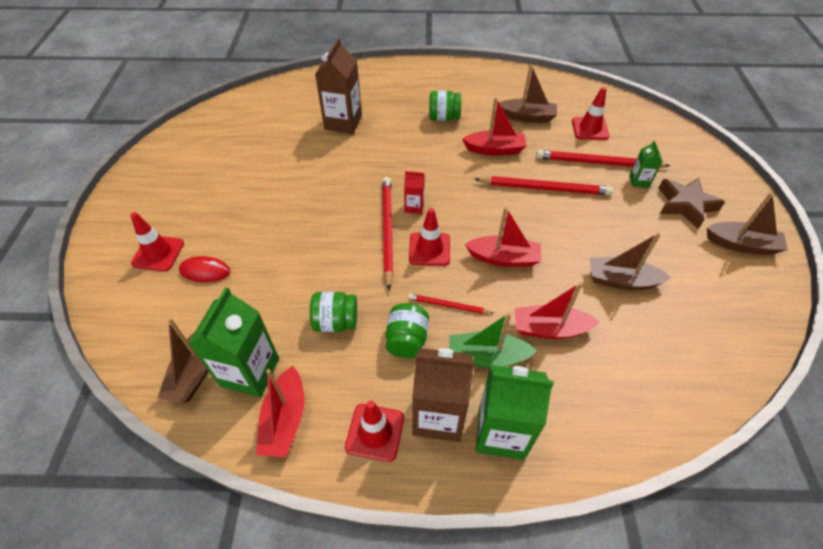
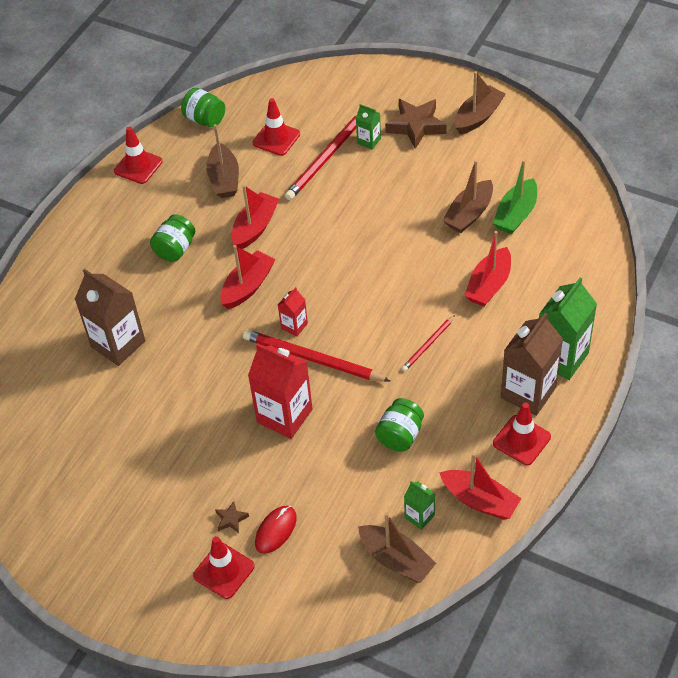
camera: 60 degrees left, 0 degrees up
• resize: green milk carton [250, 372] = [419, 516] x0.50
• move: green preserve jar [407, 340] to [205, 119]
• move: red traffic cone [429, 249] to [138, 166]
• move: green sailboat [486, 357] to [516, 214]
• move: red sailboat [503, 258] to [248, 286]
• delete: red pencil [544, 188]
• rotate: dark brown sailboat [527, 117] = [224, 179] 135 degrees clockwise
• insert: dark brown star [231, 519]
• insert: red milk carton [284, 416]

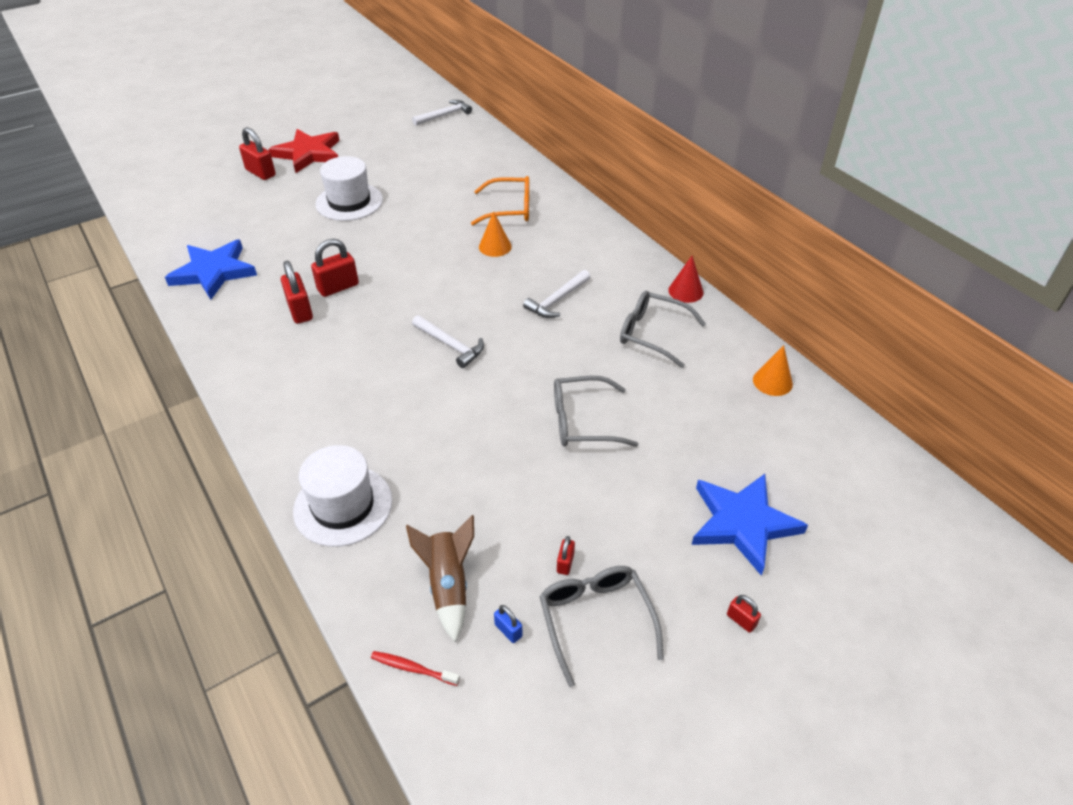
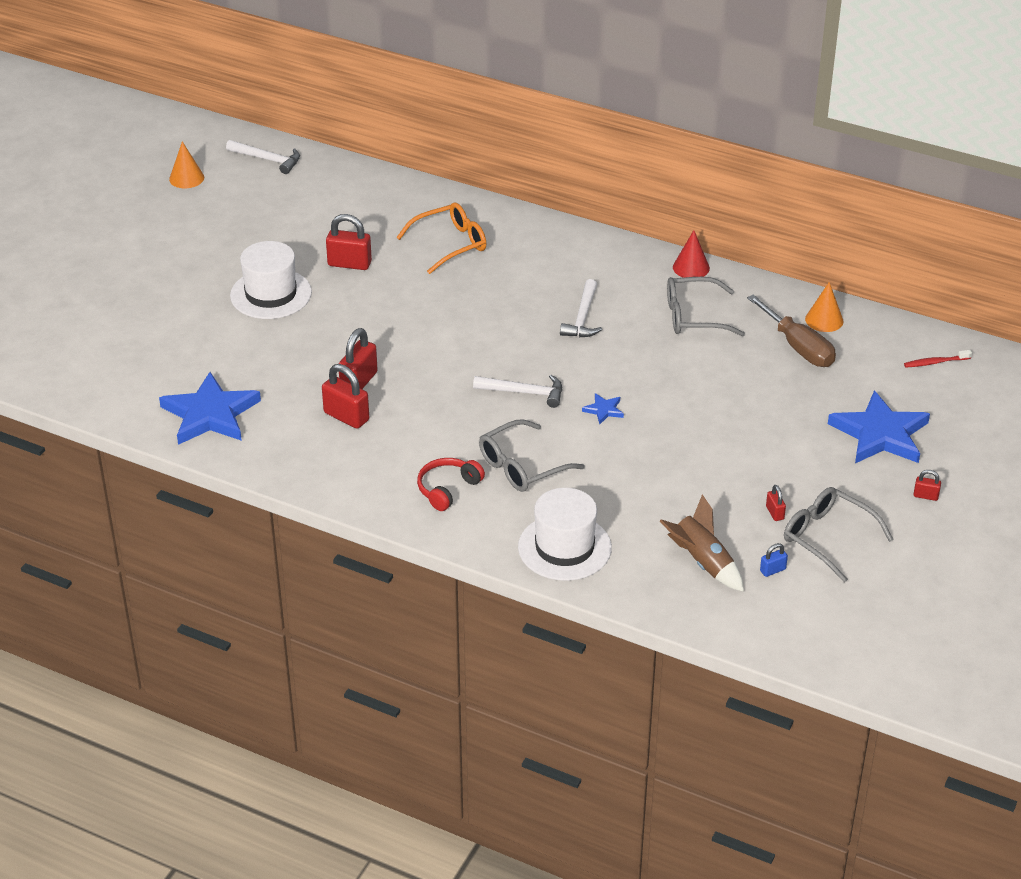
camera: 30 degrees left, 5 degrees down
• move: red lock [260, 173] to [349, 264]
• delete: red star [308, 153]
• move: red dental brush [413, 668] to [935, 362]
• rotate: pure white claw hammer [444, 115] = [268, 160] 90 degrees clockwise
• move: orange-coloured cone shape [495, 246] to [186, 178]
• rotate: blue lock [508, 630] = [772, 570] 45 degrees counterclockwise
• move: ash-grey spectacles [583, 421] to [522, 466]
• insert: red headset [448, 489]
• insert: blue star [604, 410]
• insert: dark brown hand screwdriver [798, 347]

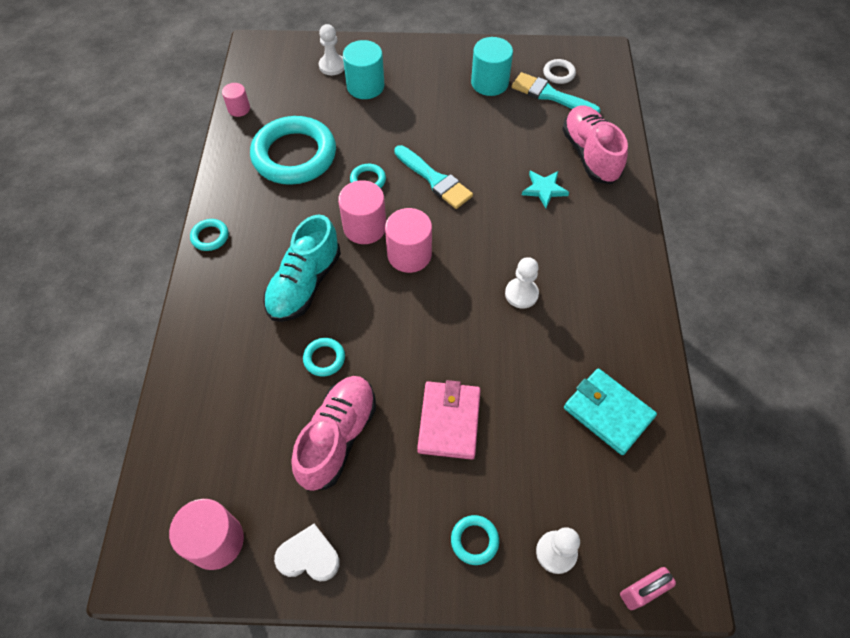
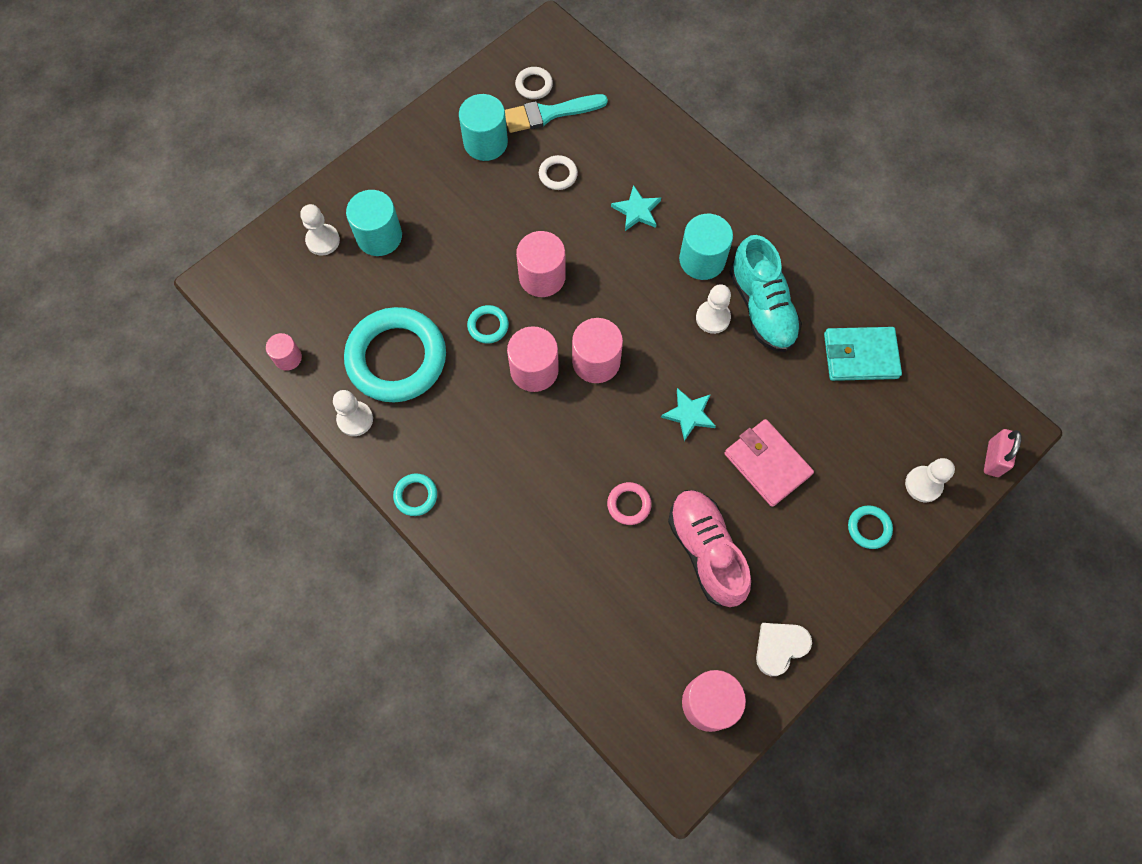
camera: 45 degrees left, 10 degrees up
• move: aqua lace-up shoe [304, 284] to [761, 307]
• recolor: aqua ring [324, 358] to rosy ring [629, 504]
• replace: aqua paintbrush [434, 179] to rosy solid cylinder [542, 277]
• delete: rosy lace-up shoe [590, 155]
• insert: pure white chess pawn [355, 419]
• insert: pure white ring [558, 175]
• insert: aqua star [689, 414]
• insert: aqua solid cylinder [702, 260]

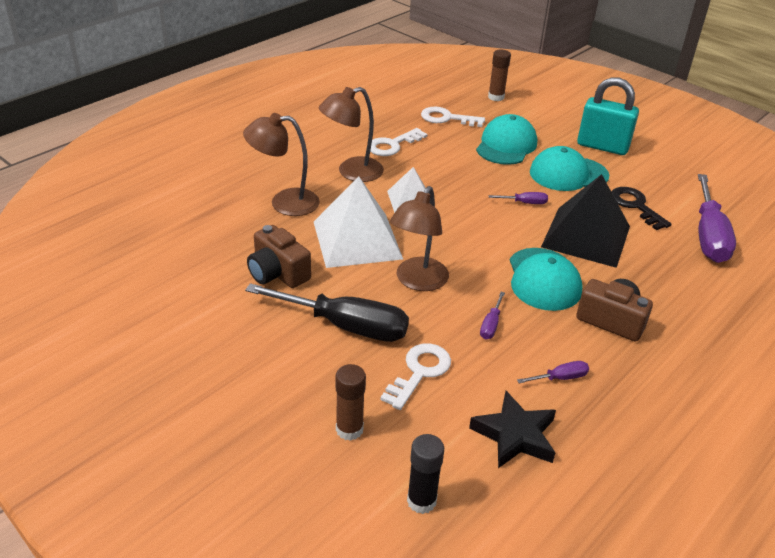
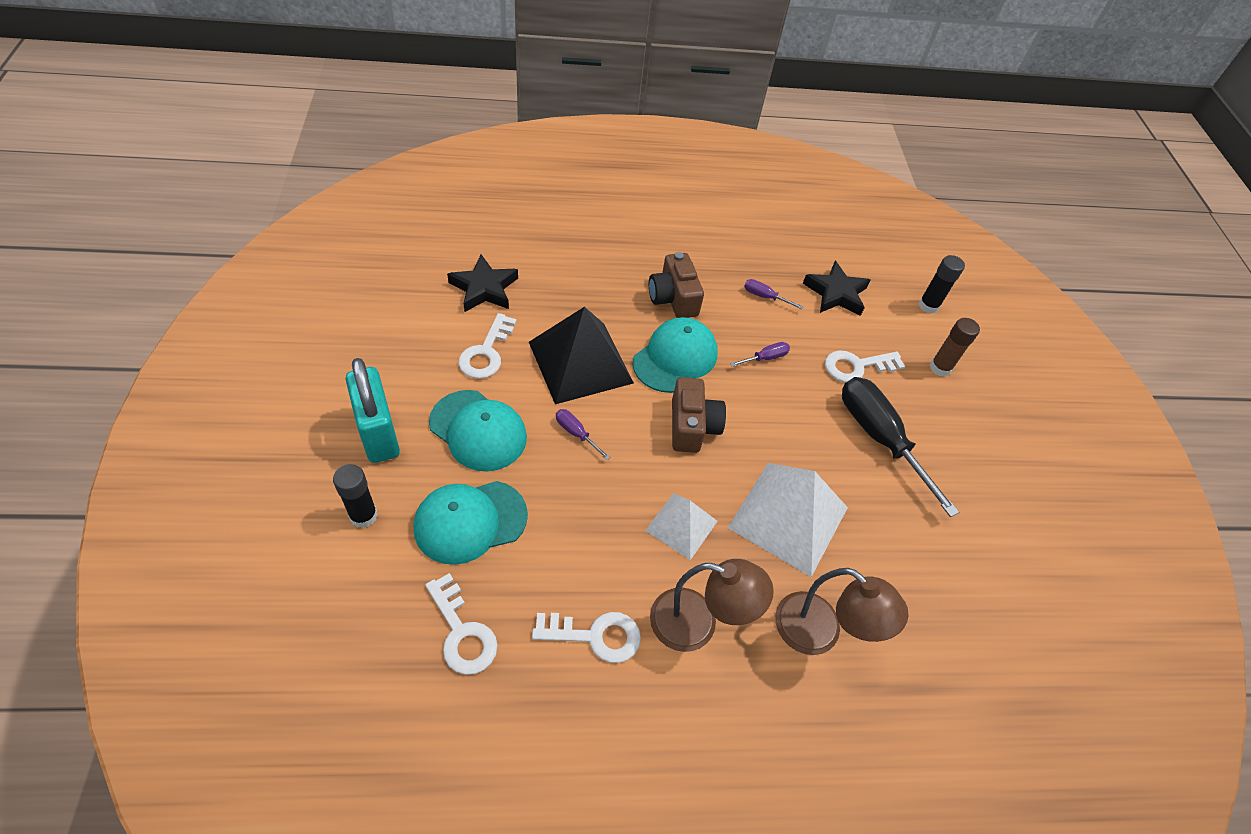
camera: 140 degrees left, 15 degrees up
• move: dark brown camera [277, 273] to [692, 426]
• delete: dark brown reading lamp [417, 281]
• delete: dark brown stick of glue [496, 97]
• recolor: jet-black door key [635, 206] to pure white door key [486, 352]
• replace: royal purple hand screwdriver [708, 235] to jet-black star [484, 288]
• insert: jet-black stick of glue [363, 516]

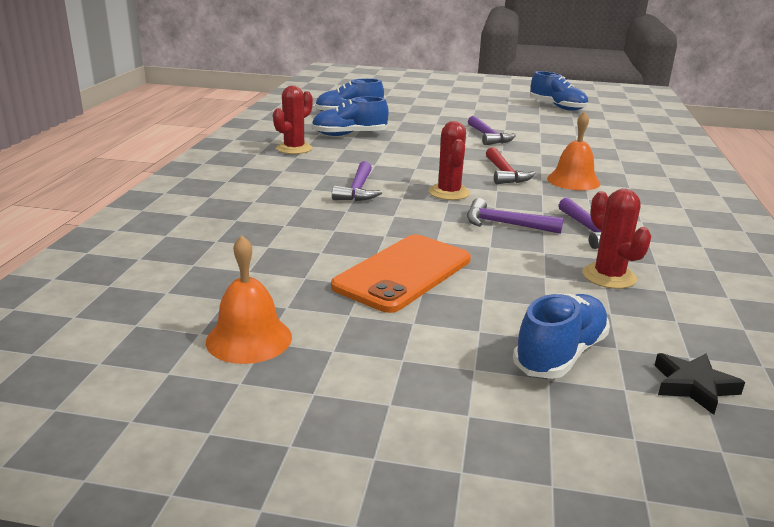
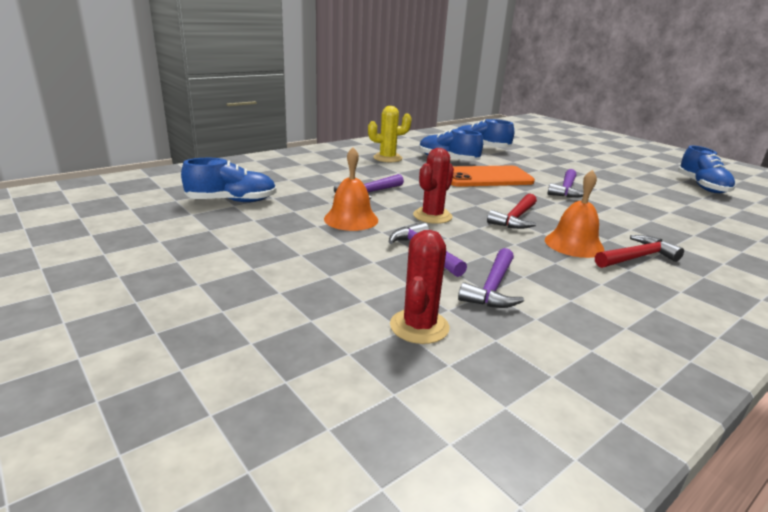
camera: 40 degrees right, 0 degrees up
• move: orange-coloured bell [249, 339] to [351, 219]
• recolor: red saguaro cactus [294, 149] to yellow saguaro cactus [387, 158]
• move: orange-coloured smartphone [403, 273] to [486, 177]
• move: blue lace-up shoe [560, 354] to [232, 201]
• delete: jet-black star [693, 386]
• insert: red claw hammer [637, 257]

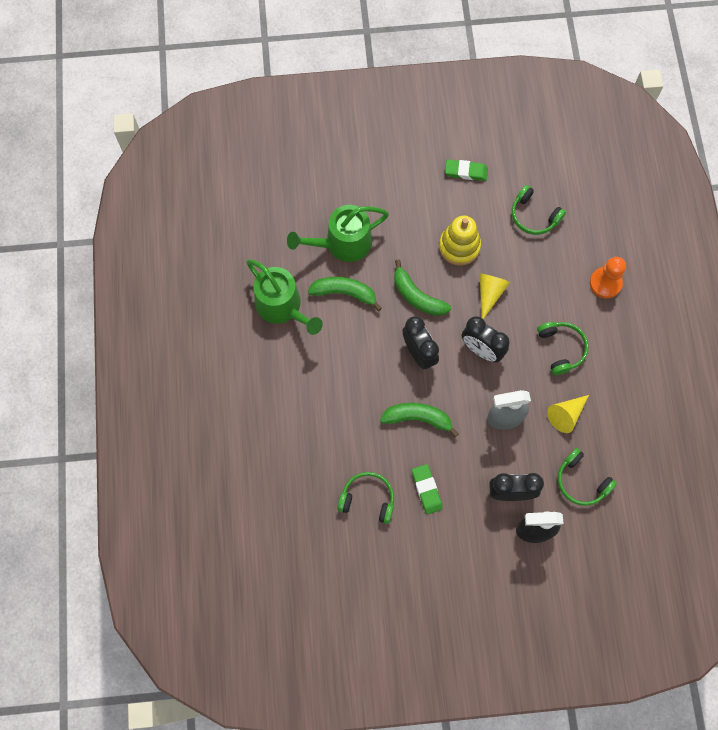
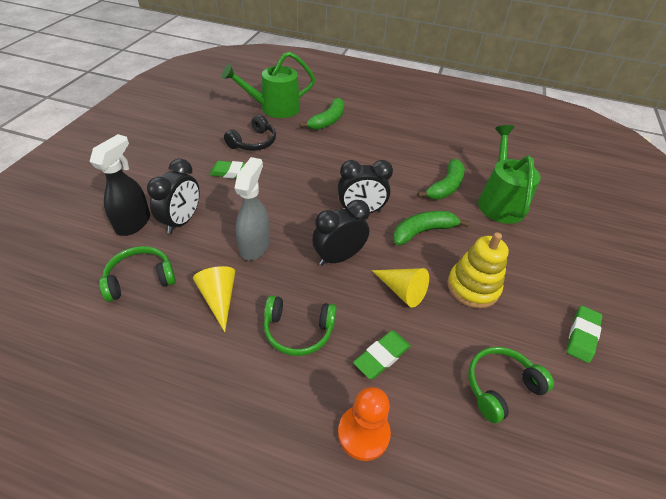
camera: 110 degrees right, 25 degrees down
• move: green watering can [282, 307] to [275, 108]
• recolor: green headset [368, 499] to jet-black headset [253, 142]
• move: green toy banana [418, 418] to [328, 121]
• insert: green gum eraser [382, 356]

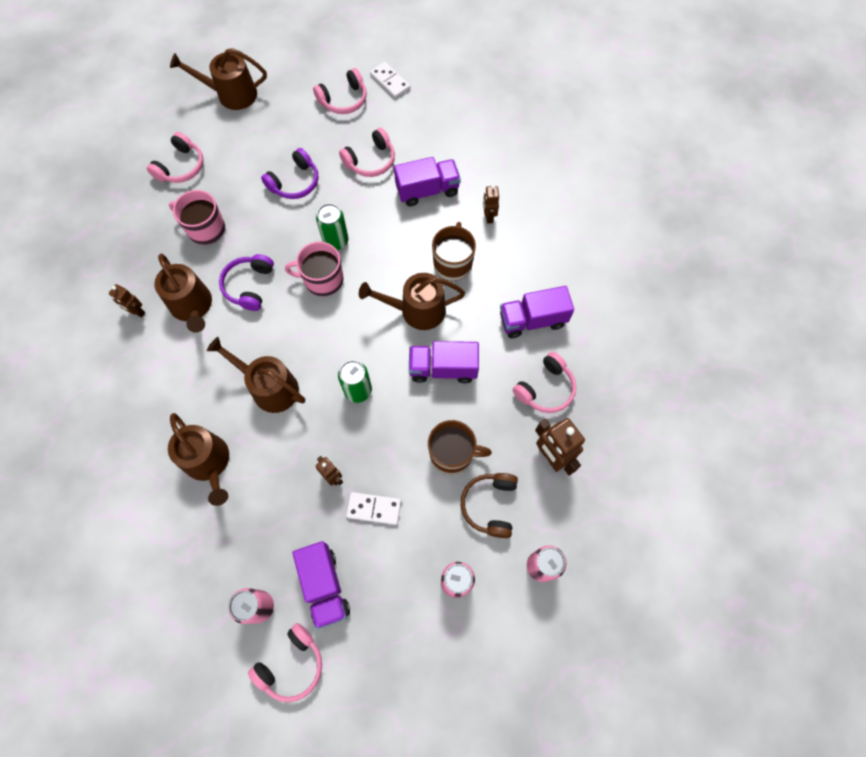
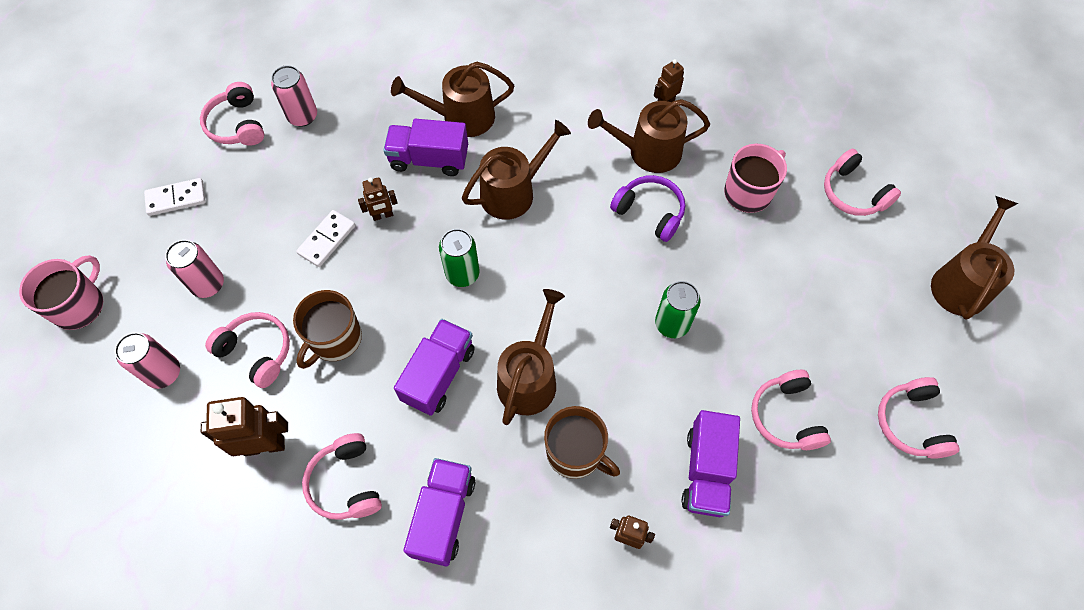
camera: 115 degrees right, 5 degrees down
• delete: royal purple headset [295, 182]
• move: rosy coffee mug [322, 280] to [79, 305]
• move: royal purple toy truck [324, 586] to [429, 159]
• move: pure white domino piece [390, 82] to [176, 198]
• recolor: dark brown headset [490, 505] to rosy headset [257, 352]

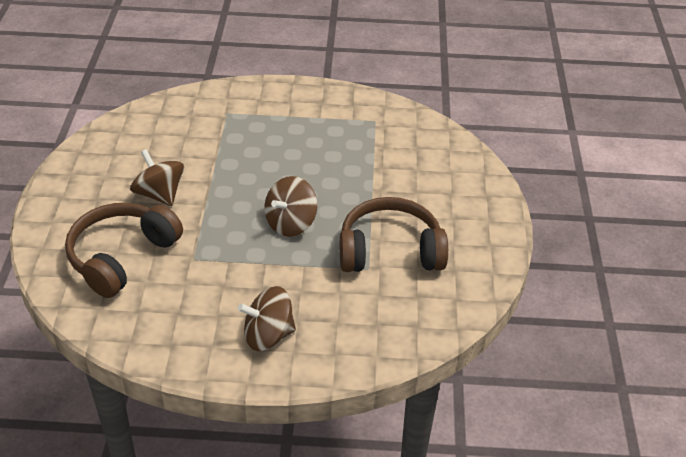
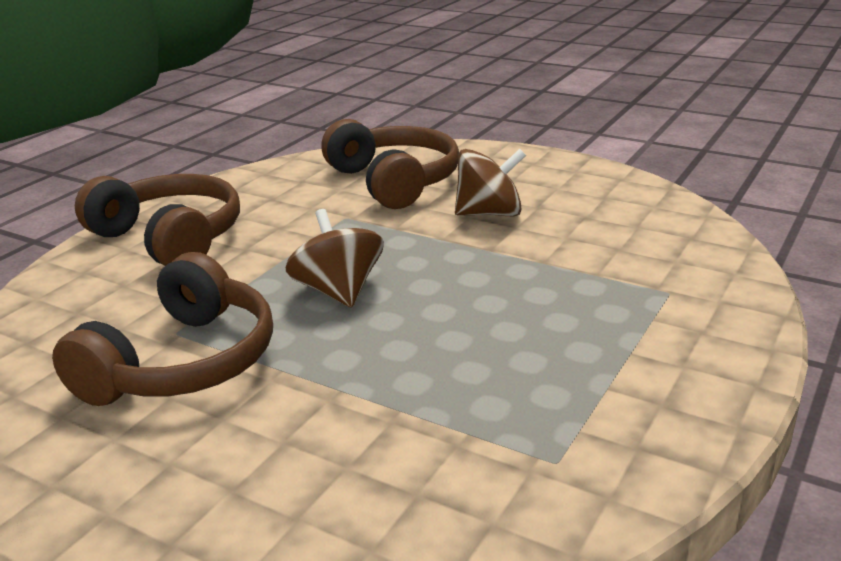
camera: 120 degrees right, 15 degrees down
• replace: dark brown toy top [268, 335] to dark brown headset [170, 238]

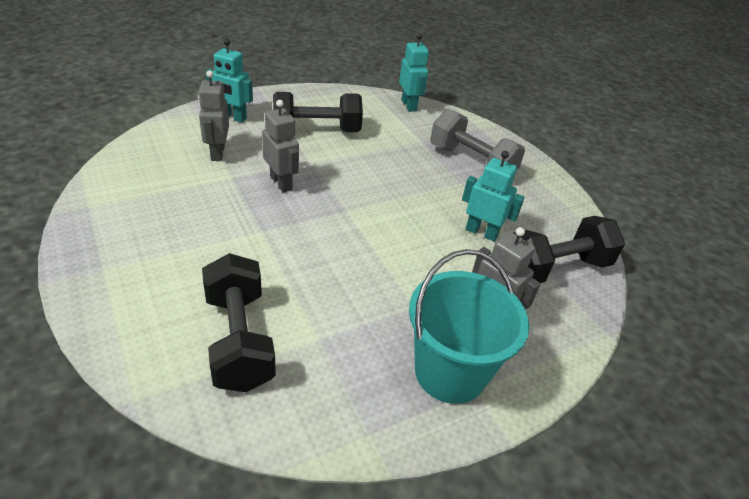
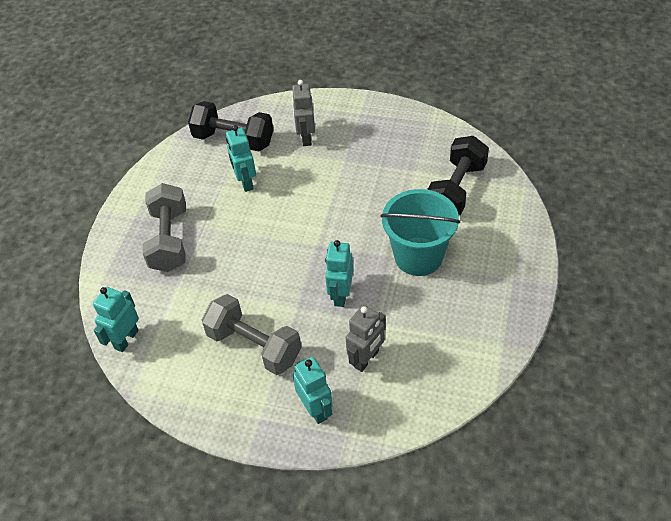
camera: 130 degrees left, 10 degrees up
• recolor: ash-grey robot figure [281, 183] to aqua robot figure [340, 295]
• recolor: jet-black hand weight [316, 131] to ash-grey hand weight [254, 346]
• move: aqua bucket [450, 372] to [418, 256]

